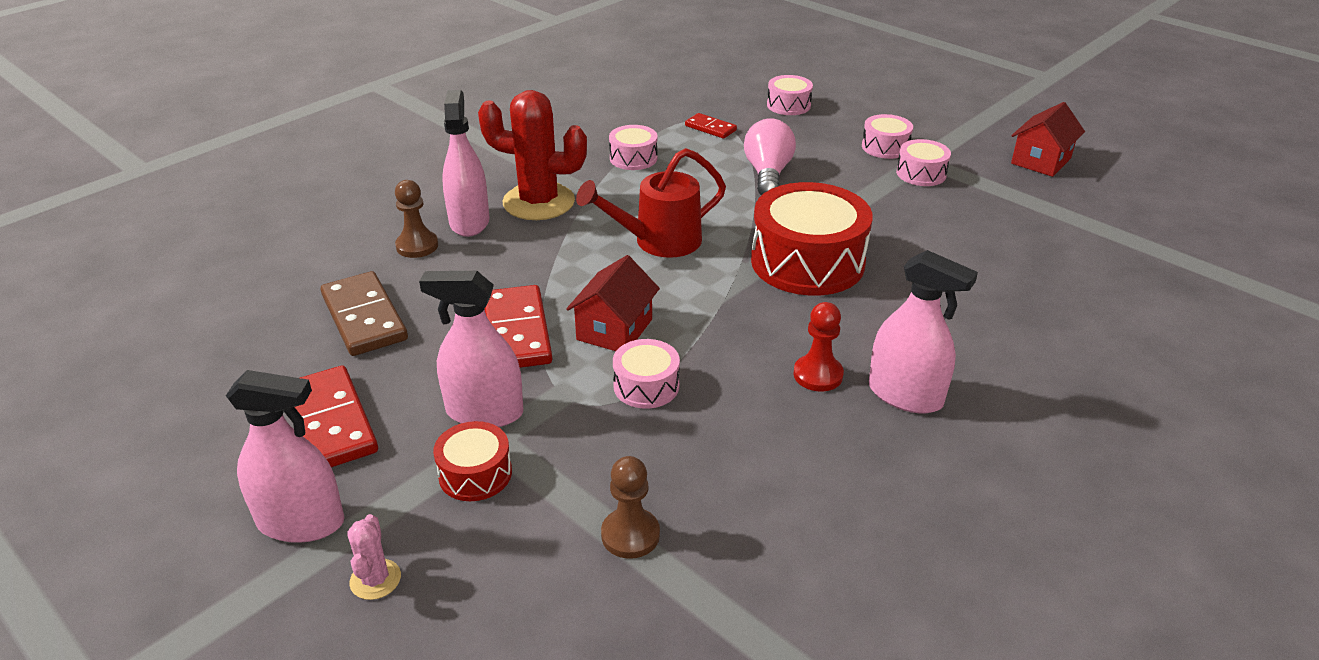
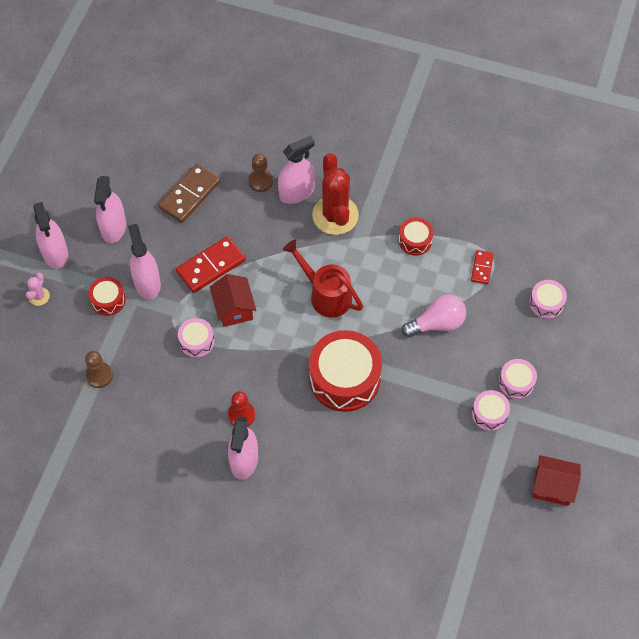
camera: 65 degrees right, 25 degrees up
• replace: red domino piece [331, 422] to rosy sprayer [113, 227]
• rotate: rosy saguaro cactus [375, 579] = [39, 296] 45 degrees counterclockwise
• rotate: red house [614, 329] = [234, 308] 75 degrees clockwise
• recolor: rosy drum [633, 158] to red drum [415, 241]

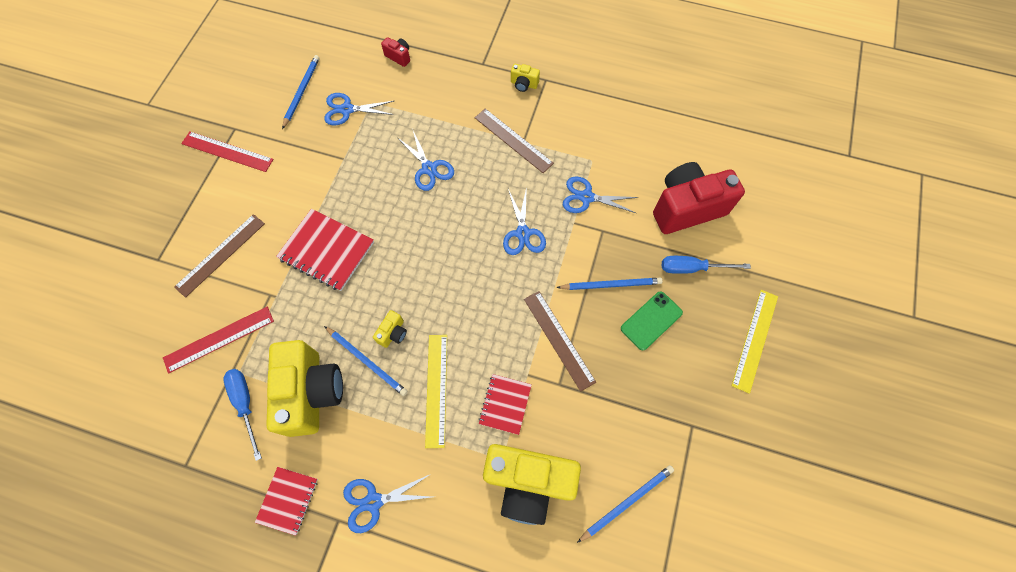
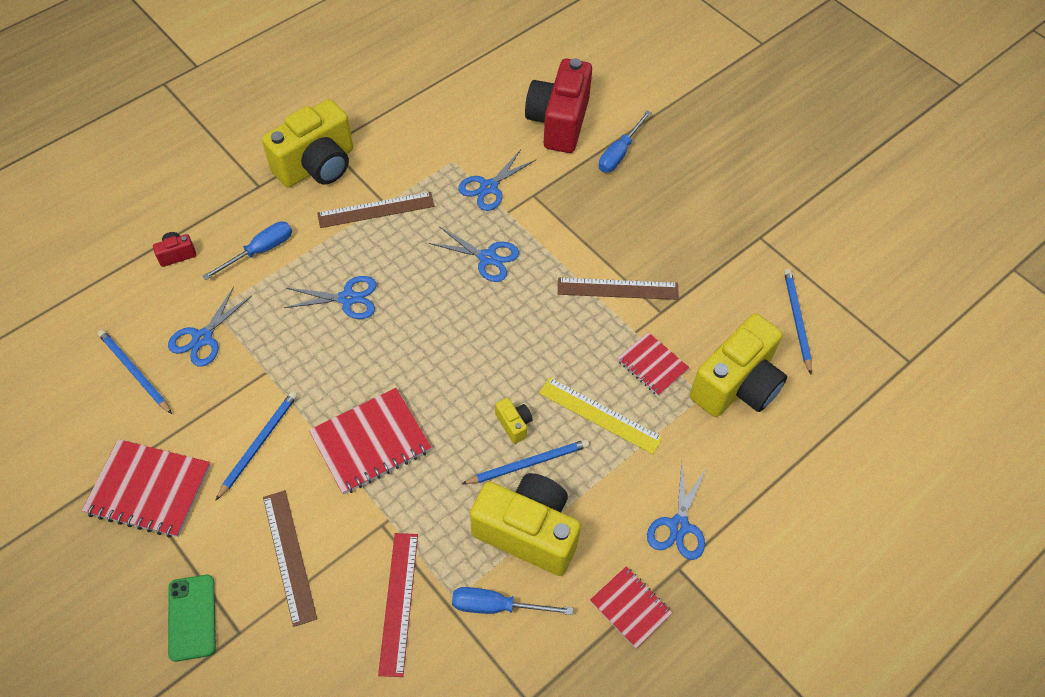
camera: 60 degrees left, 10 degrees down
• replace: red ruler [227, 151] to red notepad [149, 489]
• resize: yellow camera [524, 84] = [317, 166] x2.43
• move: blue pencil [611, 285] to [259, 444]
• move: green smartphone [651, 320] to [192, 617]
• delete: yellow ruler [755, 340]
• insert: blue hand screwdriver [260, 251]

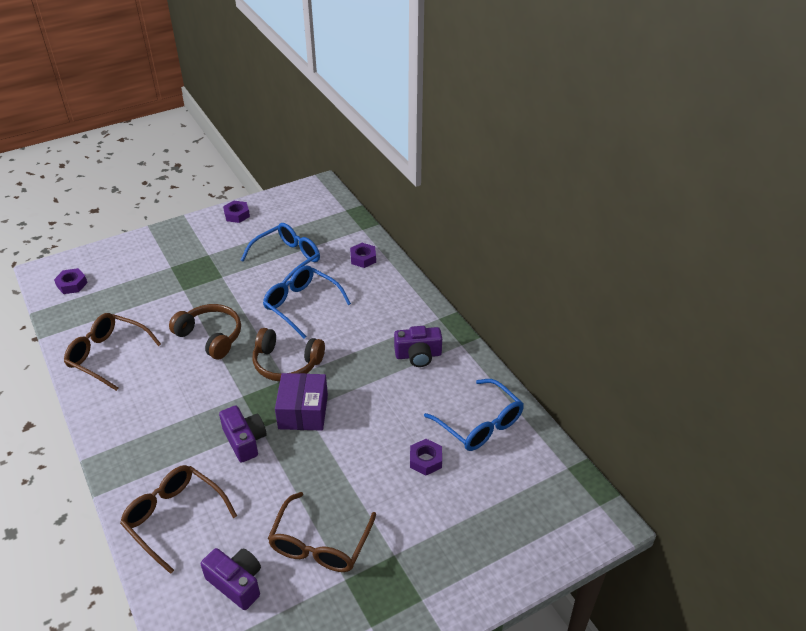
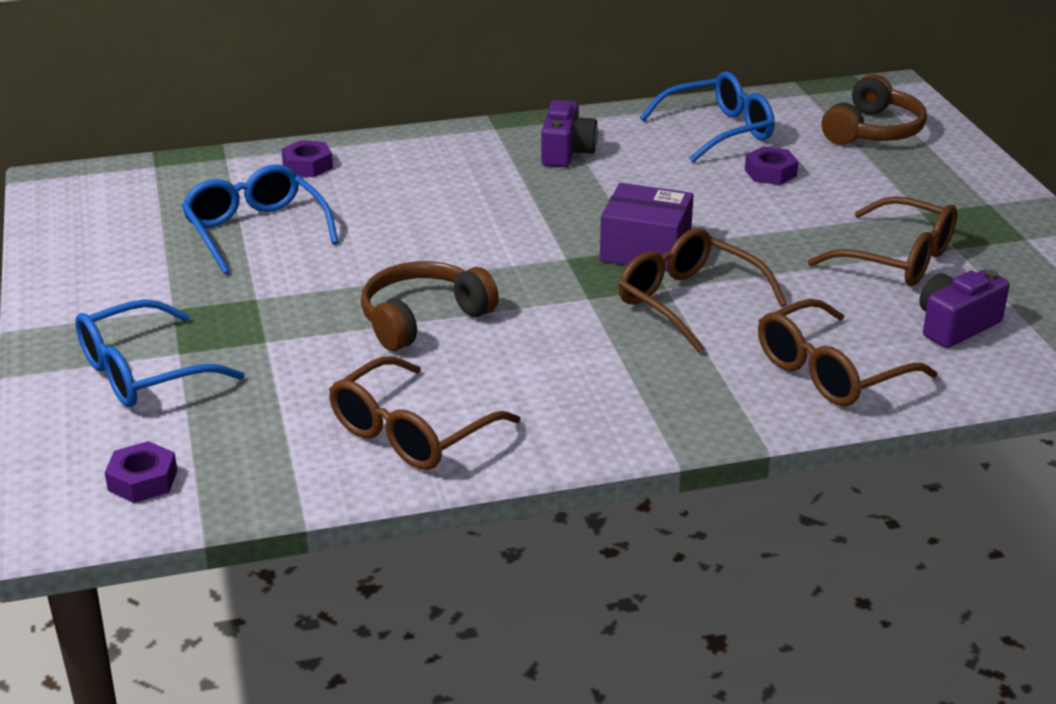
camera: 75 degrees left, 10 degrees down
• replace: royal purple camera [245, 440] to dark brown spectacles [689, 302]
• delete: royal purple hex nut [237, 215]
• move: dark brown headset [286, 363] to [873, 131]
• move: blue spectacles [302, 305] to [143, 372]

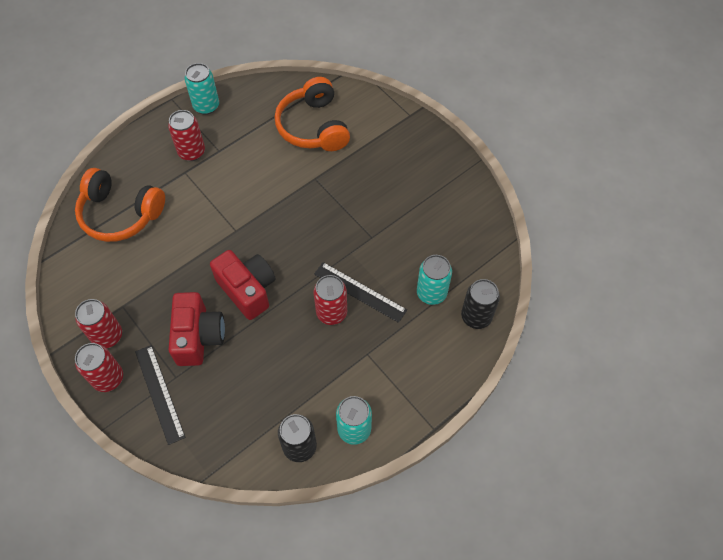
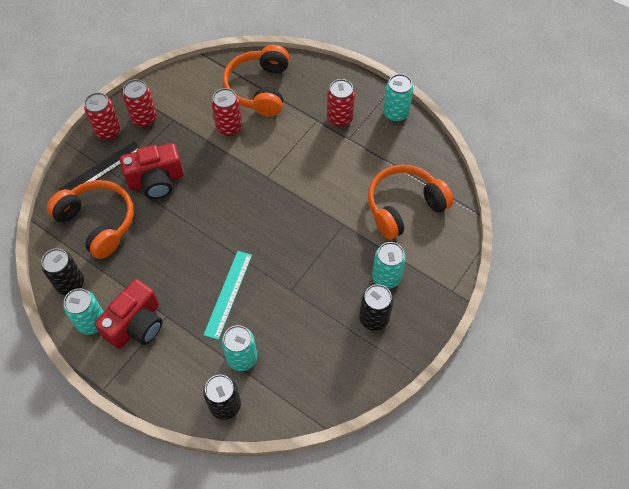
camera: 75 degrees right, 0 degrees up
• move: red camera [247, 290] to [136, 324]
• recolor: jet-black ruler [360, 292] to aqua ruler [228, 294]
• move: red tin [331, 313] to [229, 127]
• insert: orange-coloured headset [98, 222]
• insert: jet-black tin [374, 318]
• insert: aqua tin [386, 277]

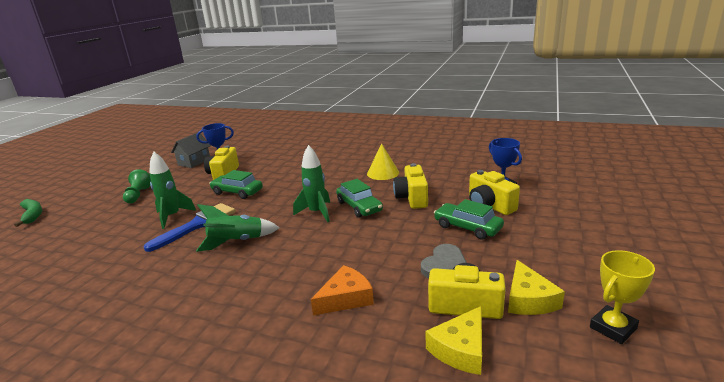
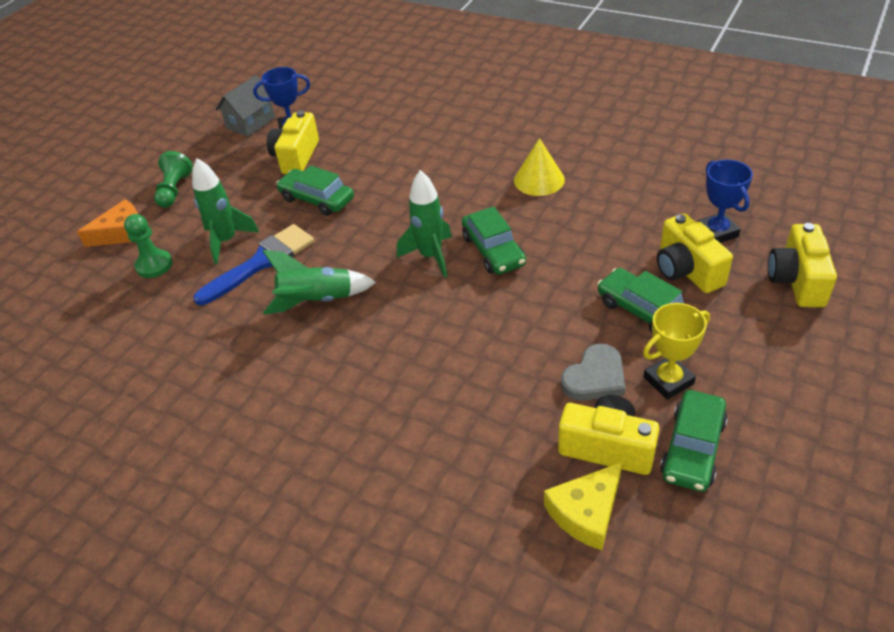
camera: 10 degrees right, 20 degrees up
• delete: green toy banana [32, 215]
• move: orange-coloured piece of cheese [346, 298] to [122, 233]
• move: yellow camera [412, 198] to [797, 281]
• replace: yellow piece of cheese [528, 299] to green automobile [692, 448]
• move: yellow award cup [613, 328] to [668, 380]
• insert: green chess pawn [154, 265]

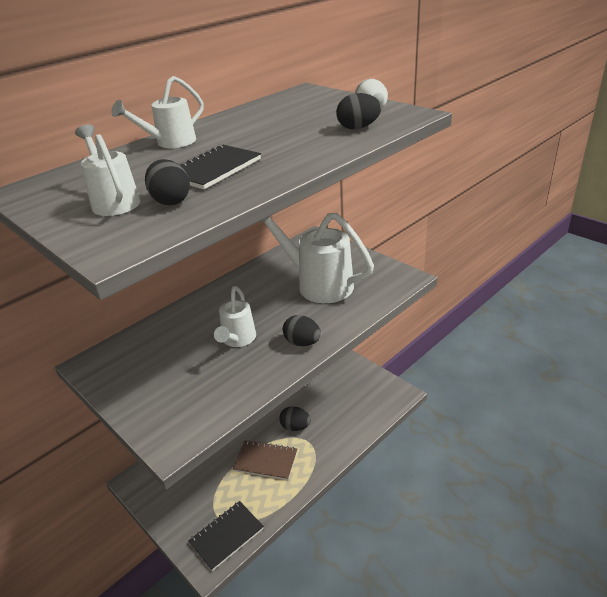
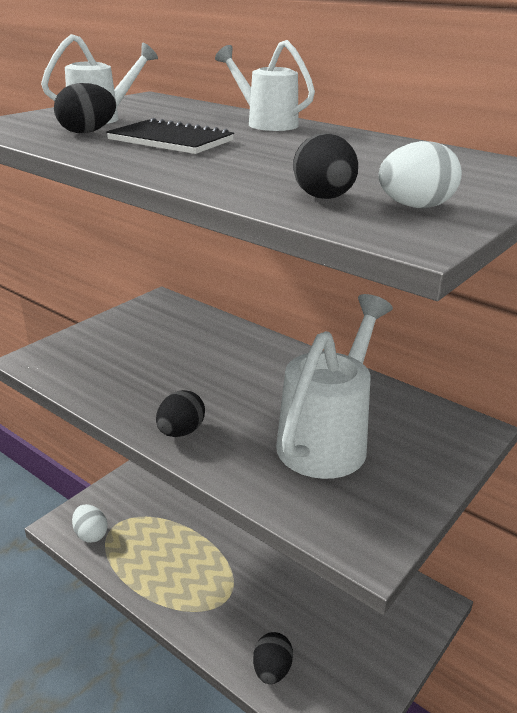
camera: 80 degrees right, 5 degrees down
• replace: jet-black notepad [226, 536] to pure white egg shape [91, 534]
• delete: pure white watering can [237, 340]
• delete: dark brown notepad [266, 461]
• move: jet-black egg shape [295, 427] to [272, 670]

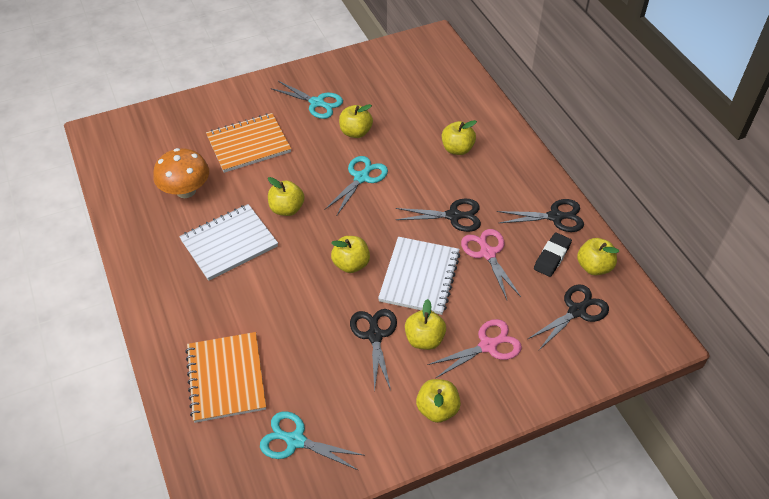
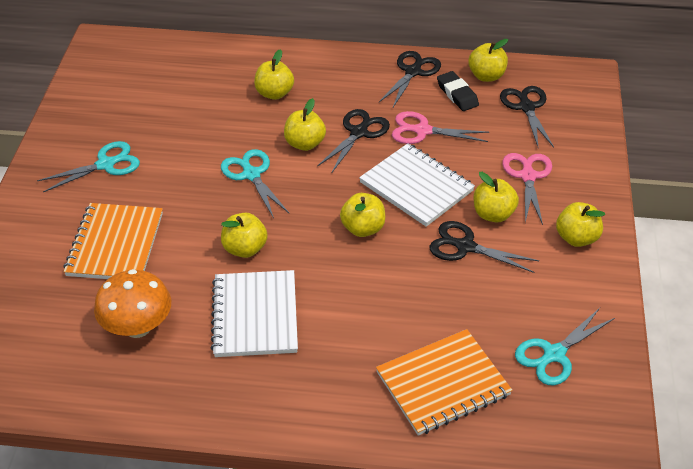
camera: 60 degrees left, 5 degrees down
• rotate: orange-coloured notepad [226, 378] = [443, 384] 45 degrees counterclockwise
• move: yellow toy apple [355, 132] to [305, 144]

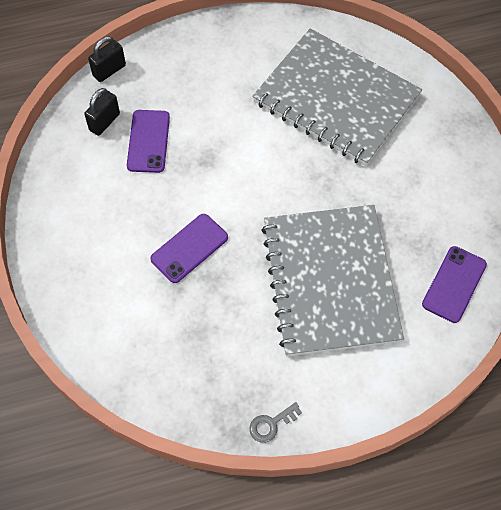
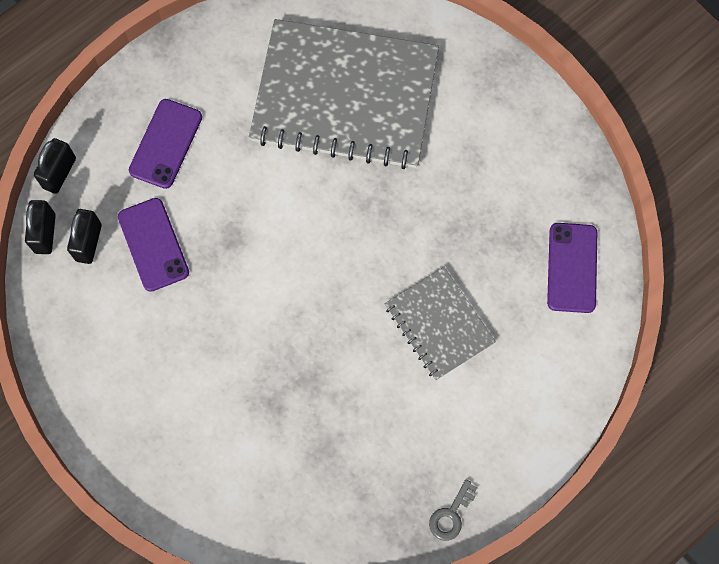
camera: 25 degrees left, 10 degrees up
• move: royal purple smartphone [189, 248] to [165, 144]
• resize: ash-grey notepad [330, 281] = [439, 324] x0.52
• insert: jet-black lock [45, 233]

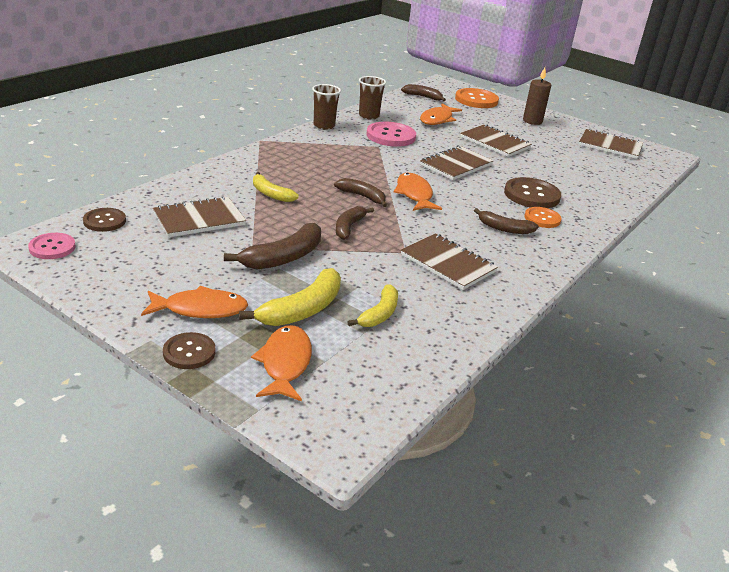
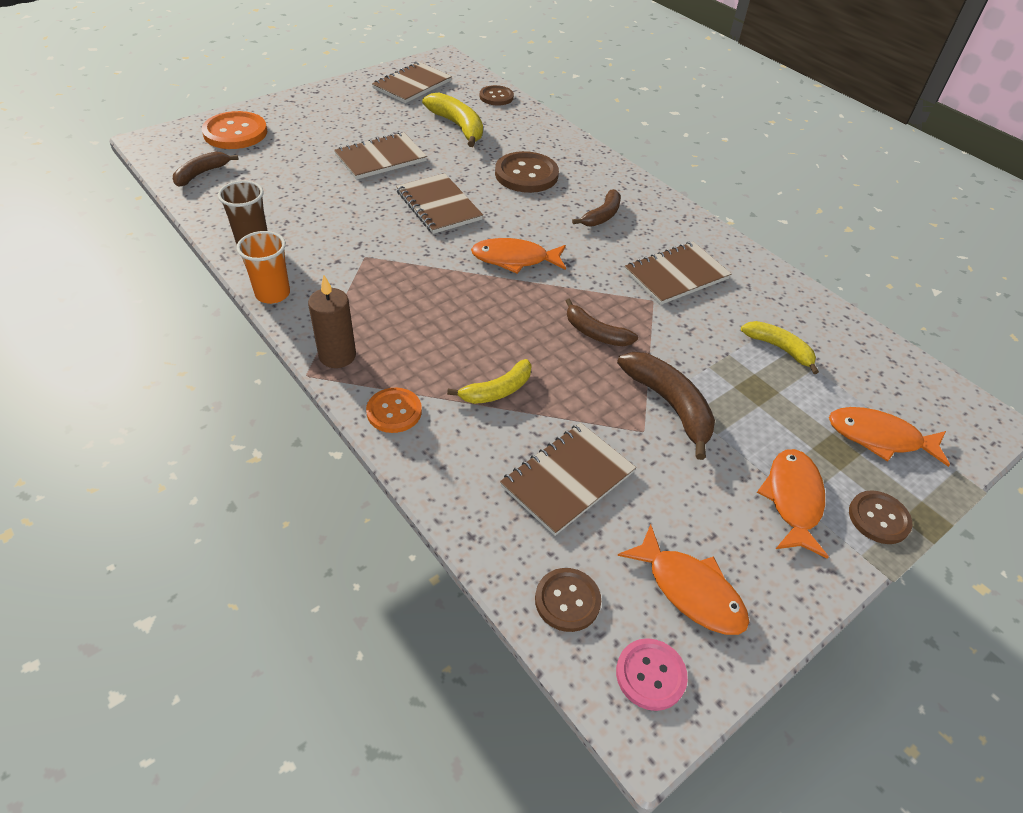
camera: 75 degrees left, 15 degrees up
• rotate: dark brown notepad [199, 219] = [567, 479] 60 degrees clockwise
• move: yellow toy banana [302, 310] to [458, 126]
• recolor: dark brown beaker [324, 125] to orange-coloured beaker [272, 294]
• delete: dark brown toy banana [362, 196]
• delete: rosy button [391, 136]
• move: orange-coloured toy fish [437, 119] to [690, 590]
• move: dark brown wax candle [532, 121] to [337, 356]
• move: orange-coloured button [542, 218] to [394, 411]
• insert: dark brown button [496, 97]

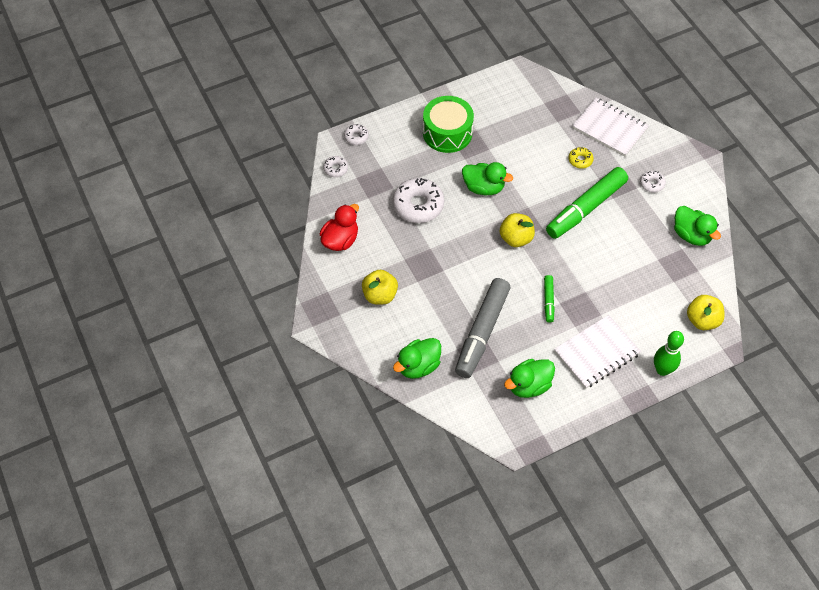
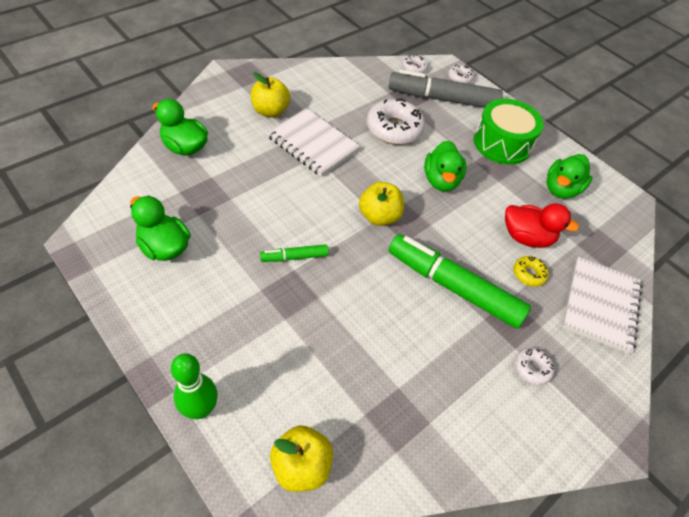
camera: 70 degrees right, 5 degrees down
• move: red toy duck [340, 240] to [526, 237]
• move: ash-grey marker pen [482, 332] to [442, 99]
• move: pure white notepad [596, 353] to [313, 144]
• move: green toy duck [691, 235] to [561, 189]

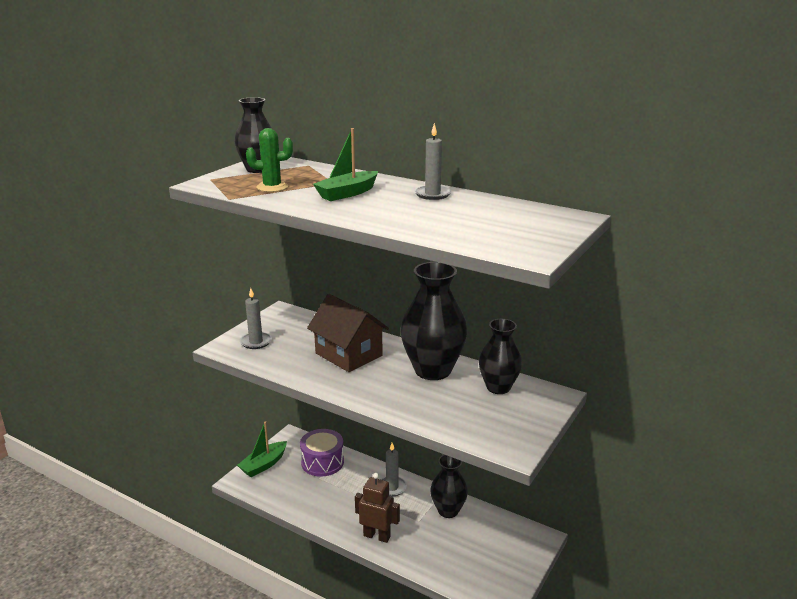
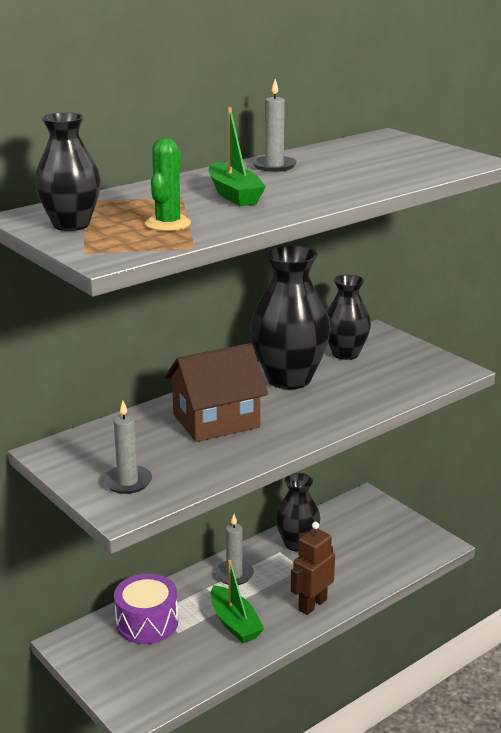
camera: 70 degrees left, 0 degrees up
• move: green sailboat [263, 465] to [234, 623]

